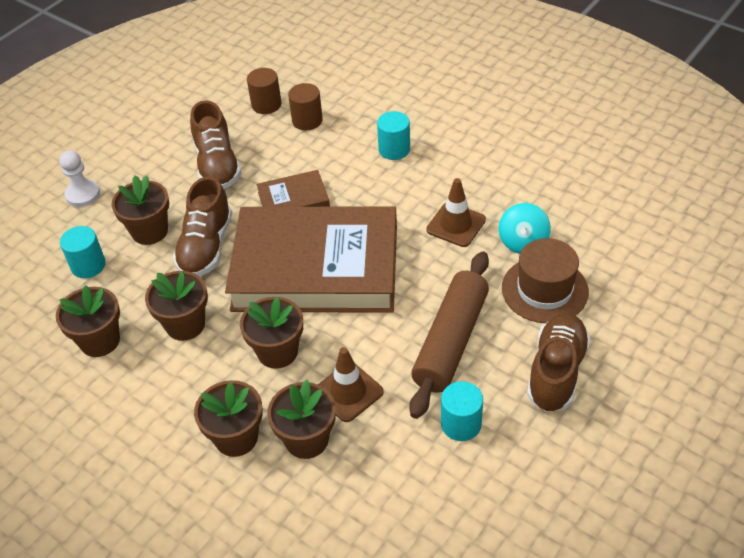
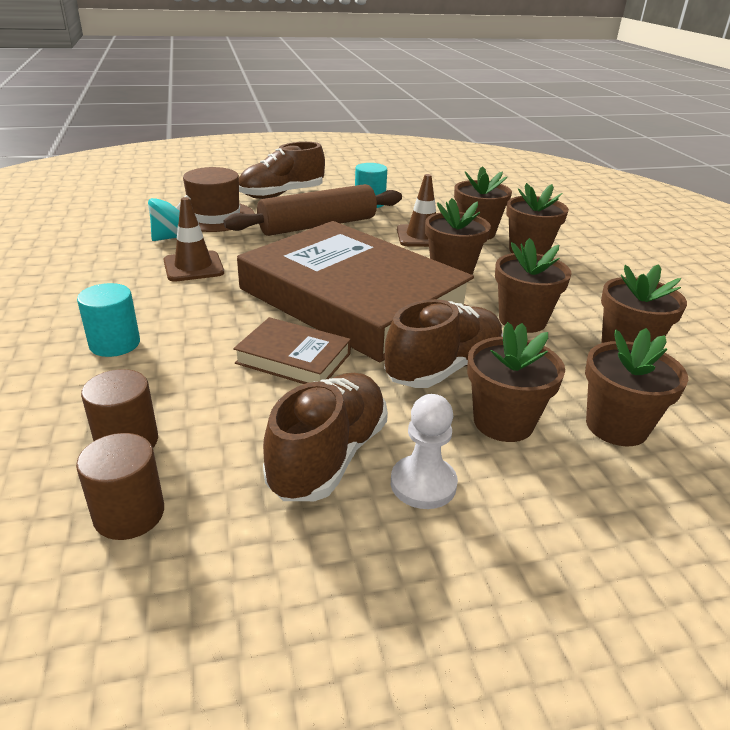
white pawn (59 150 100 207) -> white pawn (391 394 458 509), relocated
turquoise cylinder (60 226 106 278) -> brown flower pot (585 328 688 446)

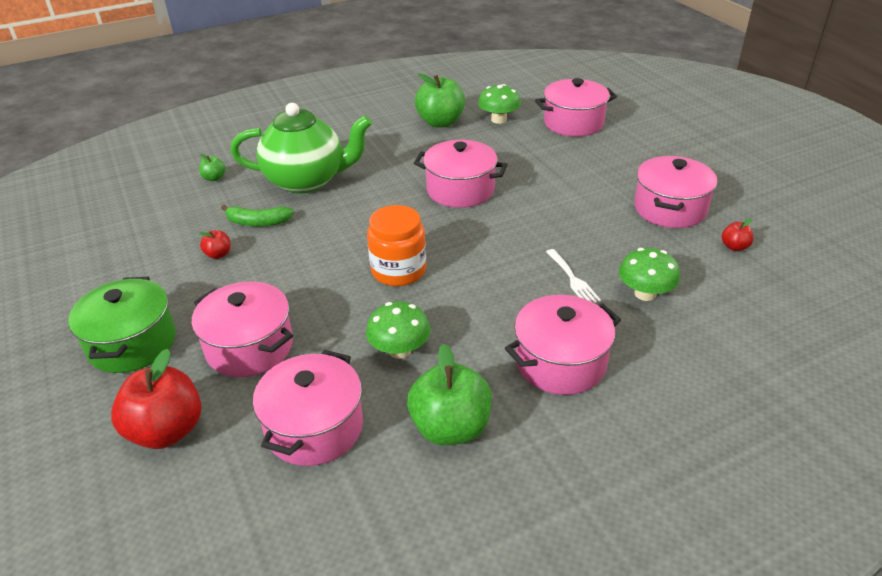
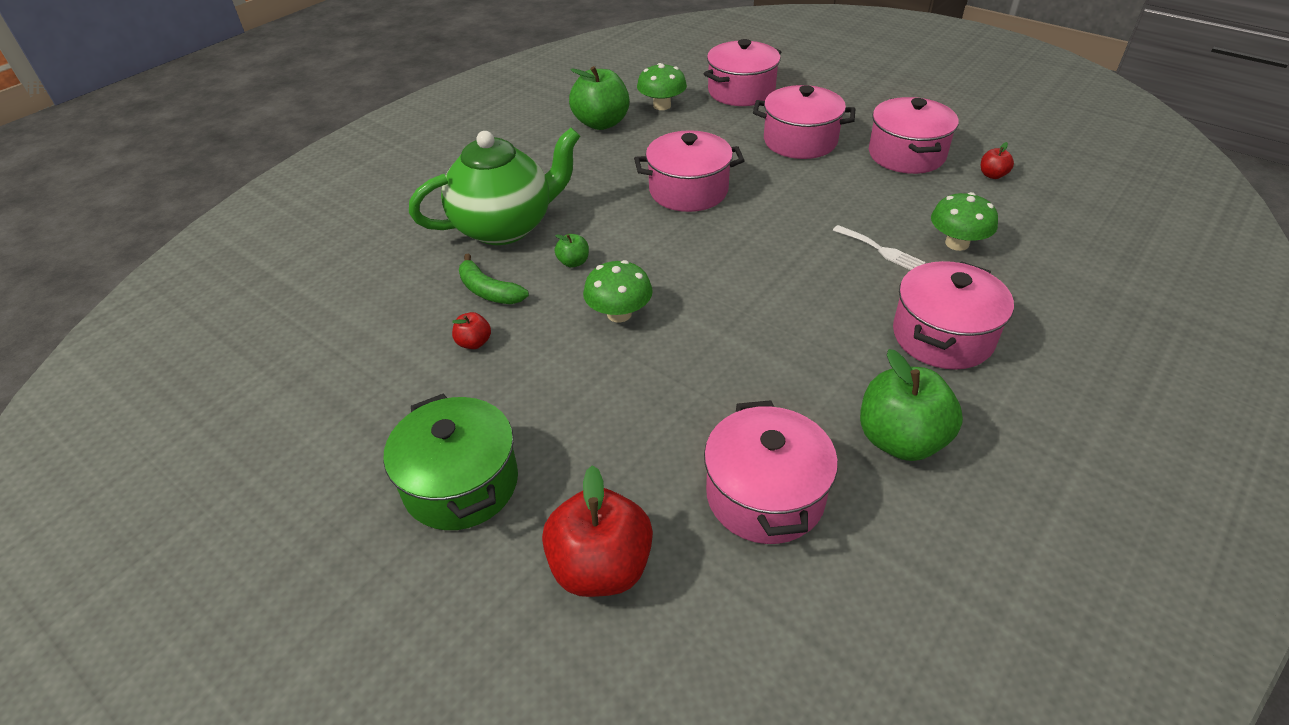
green banana (221 205 294 227) -> green banana (459 254 529 304), 60 degrees clockwise
green apple (199 154 226 181) -> green apple (555 234 589 268), relocated
green mushroom (366 302 431 359) -> green mushroom (583 260 653 323), relocated
pink pot (192 282 293 377) -> pink pot (753 85 855 159), relocated
orange jar (367 205 426 286) -> none

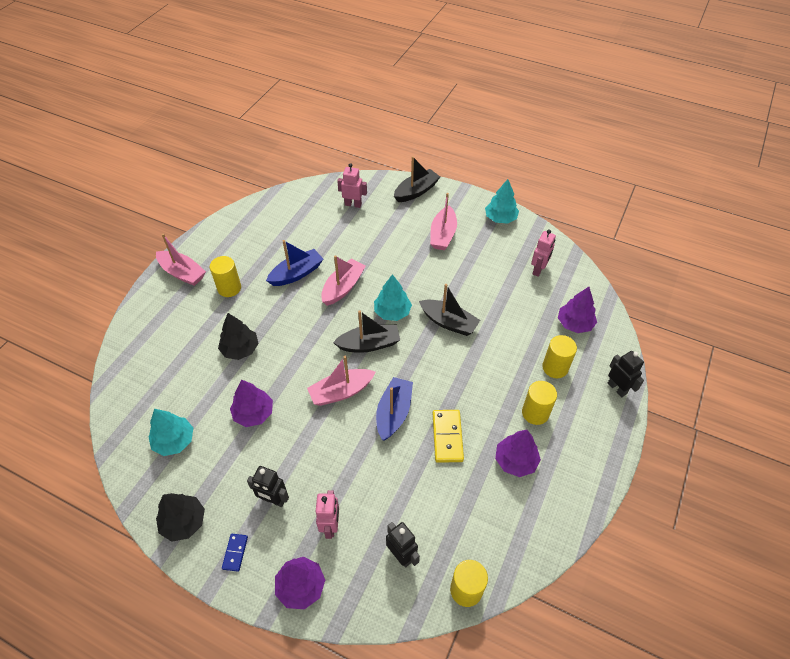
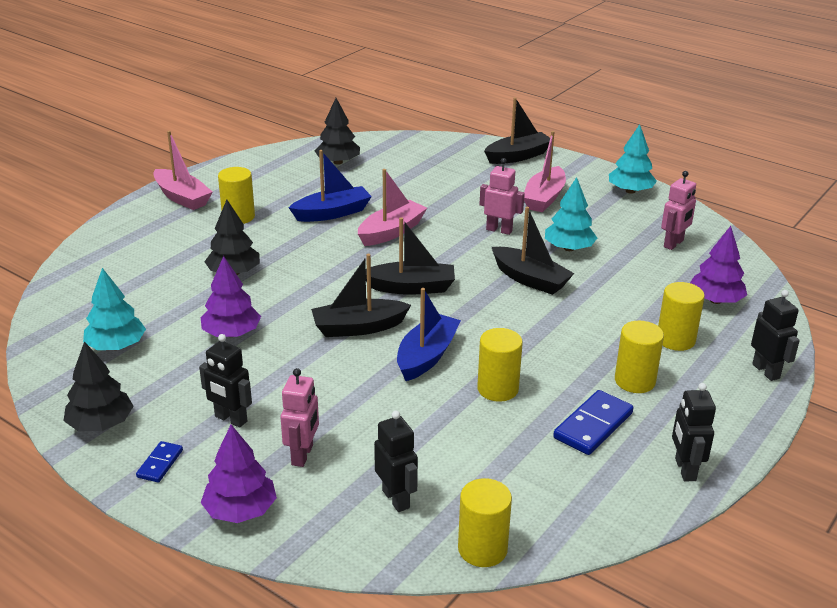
pink boat (307 356 375 406) -> black boat (311 254 411 337)
none -> black tree (315 98 360 165)
yellow domino (433 410 464 463) -> yellow cylinder (477 328 523 402)
pink robot (337 163 367 208) -> pink robot (479 158 525 235), relocated
turquoise tree (374 274 412 321) -> turquoise tree (545 177 597 251), relocated
purple tree (495 430 541 477) -> blue domino (553 390 634 455)
none -> black robot (672 383 716 481)

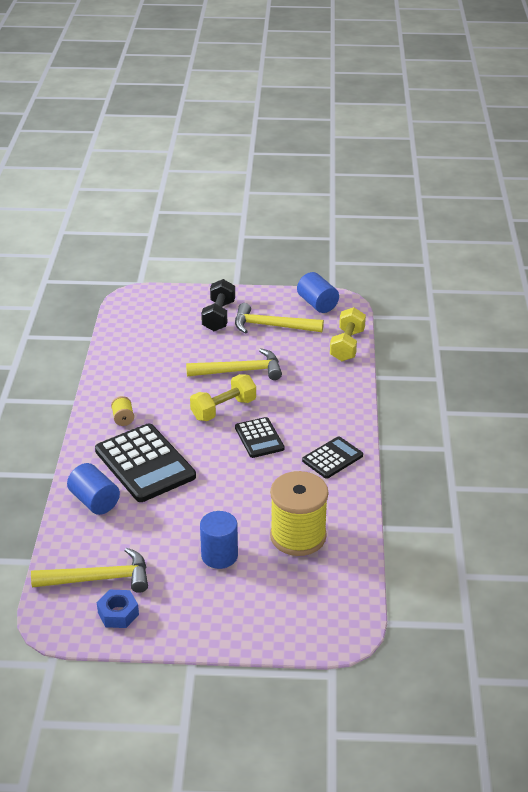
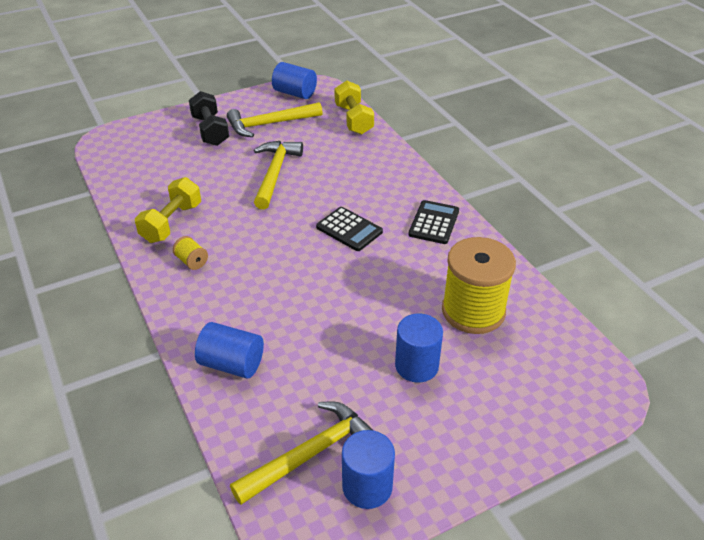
yellow dumbbell (190 374 256 421) -> yellow dumbbell (135 177 201 243), relocated
yellow hammer (186 349 282 380) -> yellow hammer (254 141 303 210), 45 degrees counterclockwise
blue nut (97 590 139 628) -> blue cylinder (342 430 395 509)
black calculator (95 423 196 502) -> none

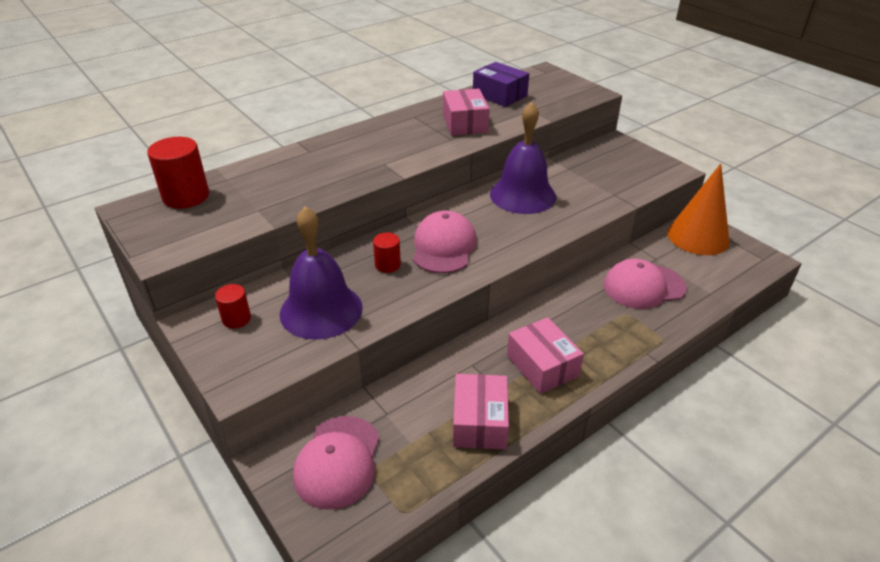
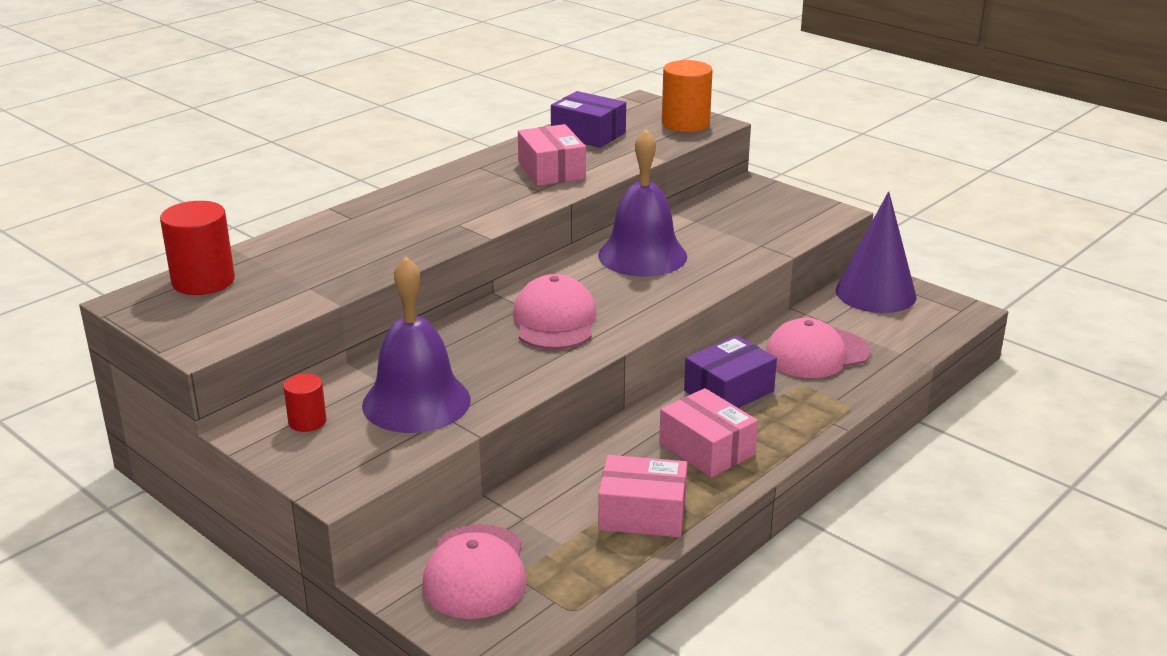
pink box (453 374 509 449) -> pink box (598 455 687 537), 75 degrees counterclockwise
none -> orange cylinder (662 60 713 132)
none -> purple box (684 335 777 408)
orange cone (667 163 730 255) -> purple cone (836 191 917 313)
red cylinder (373 232 401 273) -> none

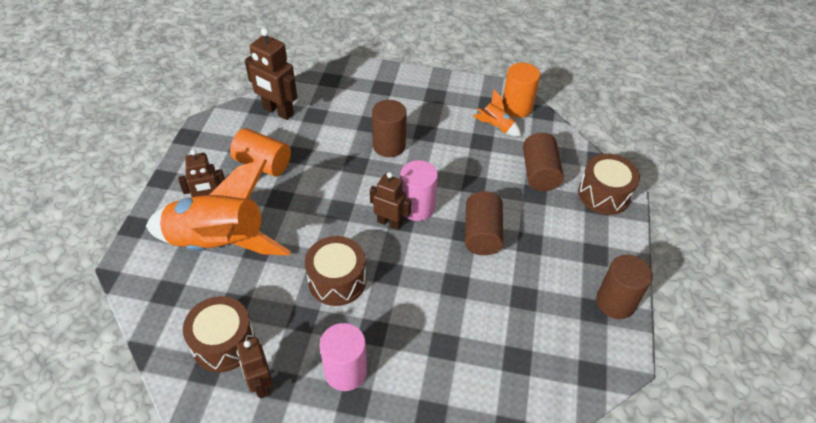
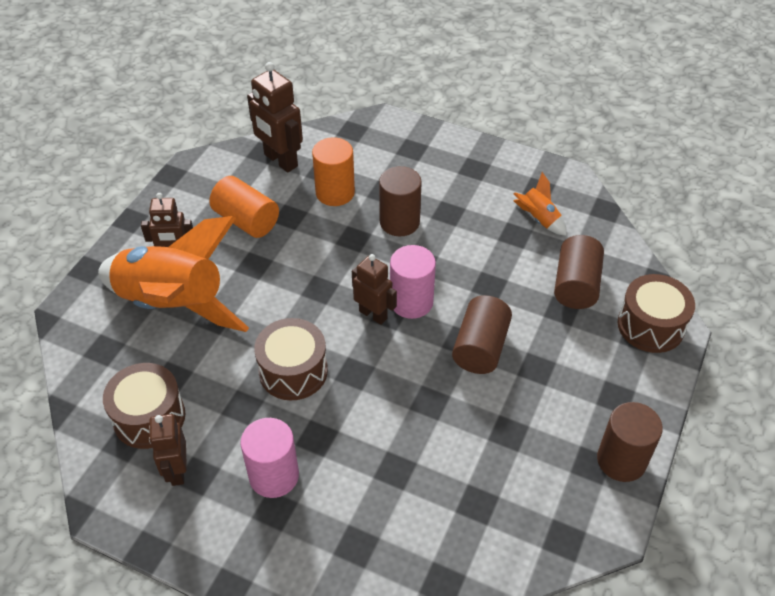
orange cylinder (502 63 540 118) -> orange cylinder (312 137 355 206), relocated

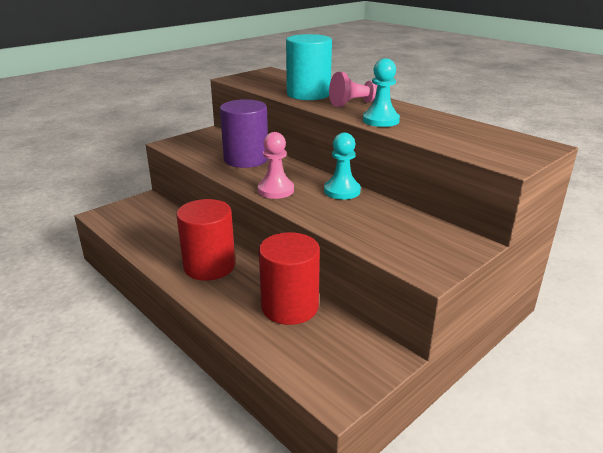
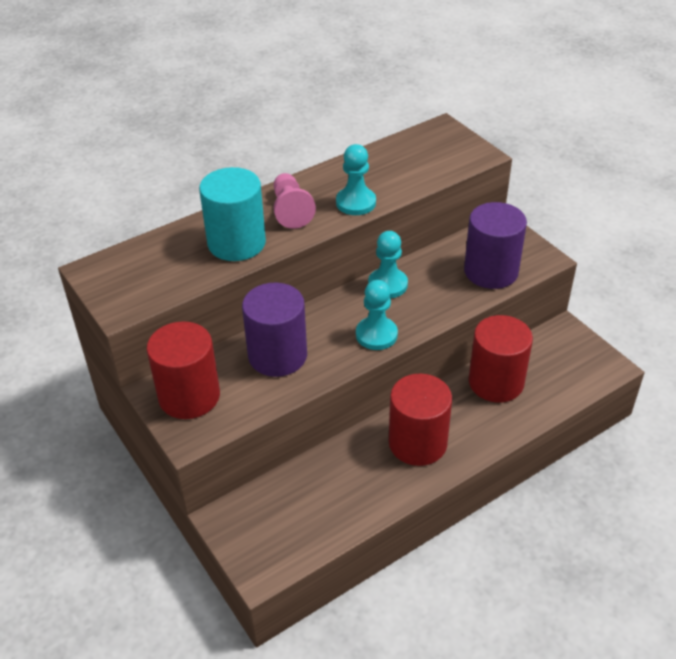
none -> red cylinder (147 321 220 419)
pink pawn (258 132 294 199) -> turquoise pawn (356 280 398 350)
none -> purple cylinder (464 202 527 289)

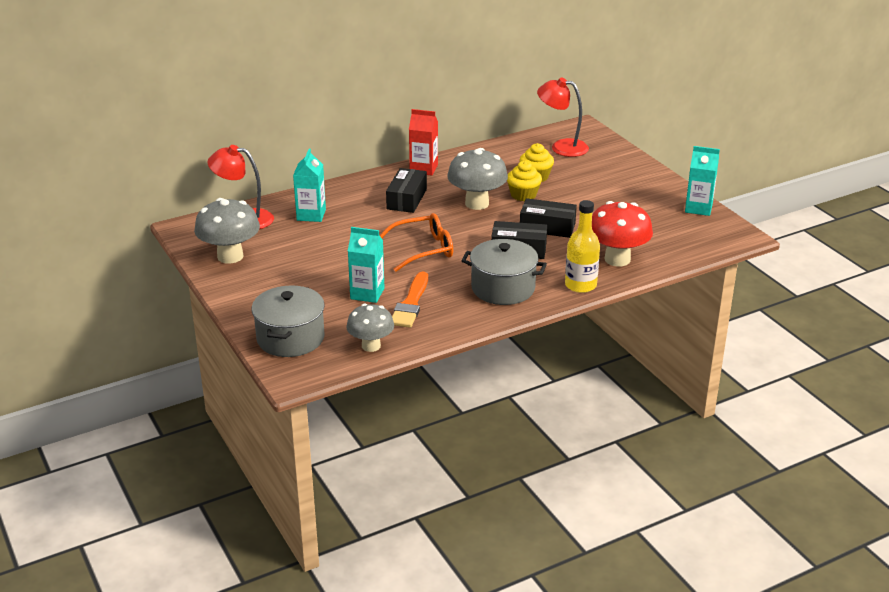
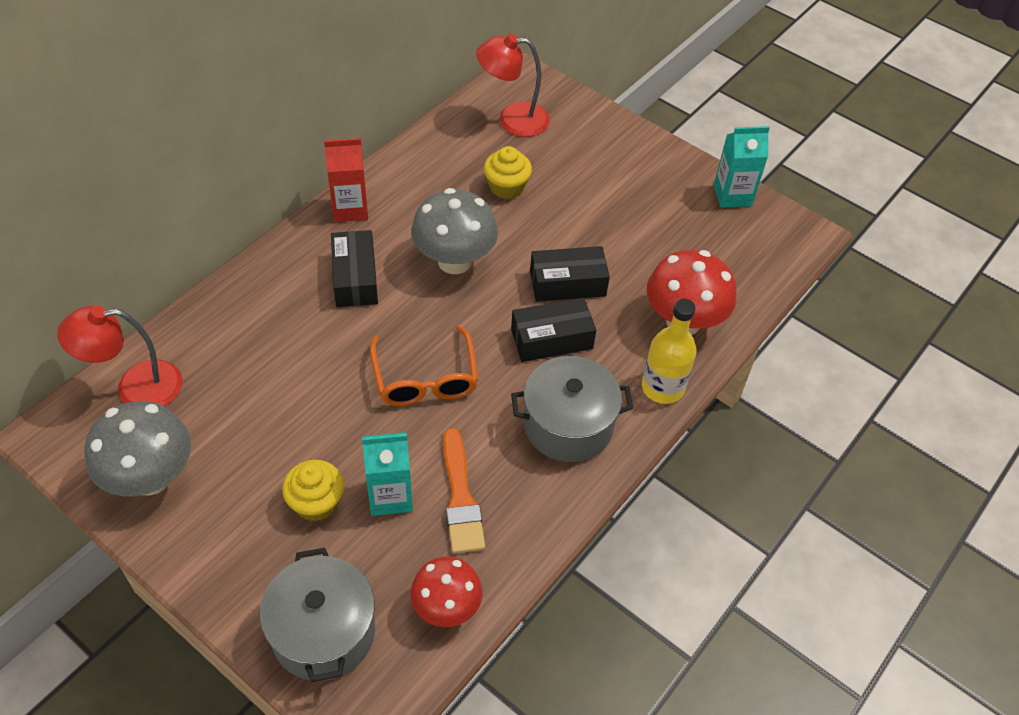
yellow cupcake (507 161 542 201) -> yellow cupcake (282 460 344 521), relocated
orange glasses (379 213 453 272) -> orange glasses (370 325 478 406), 120 degrees clockwise
grey mushroom (346 304 394 352) -> red mushroom (410 557 483 627)
turquoise carton (293 148 326 222) -> none

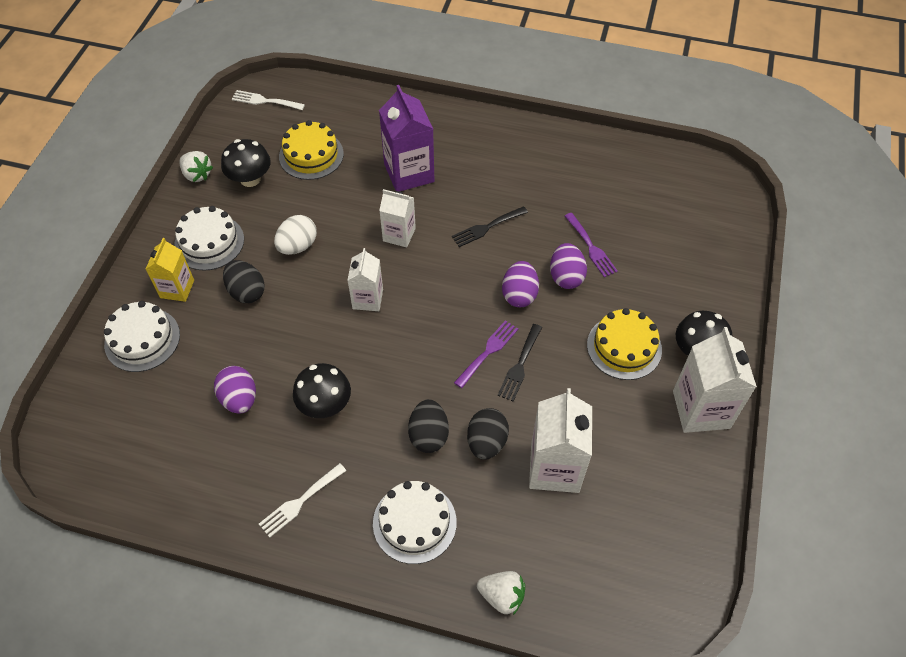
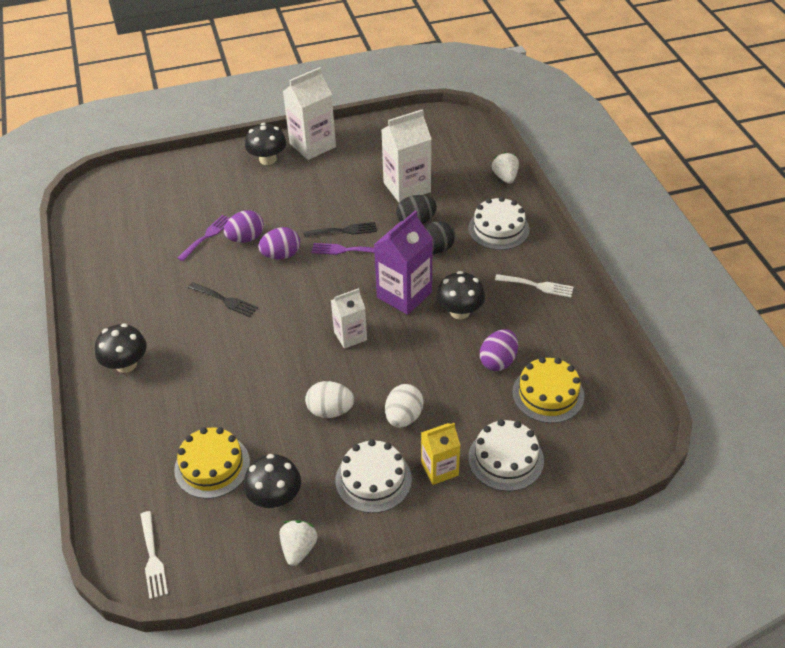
none -> black mushroom (95 324 147 373)
purple carton (379 85 434 192) -> purple carton (374 210 433 315), relocated
black egg (223 260 265 303) -> white egg (385 384 424 428)
yellow cake (587 308 662 380) -> yellow cake (512 357 584 423), relocated
white carton (379 189 416 248) -> none

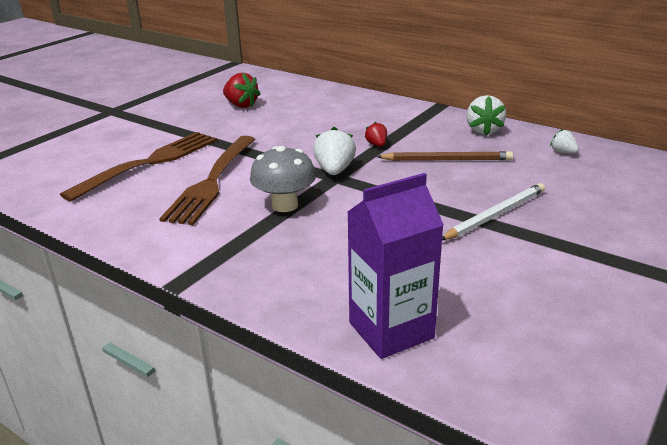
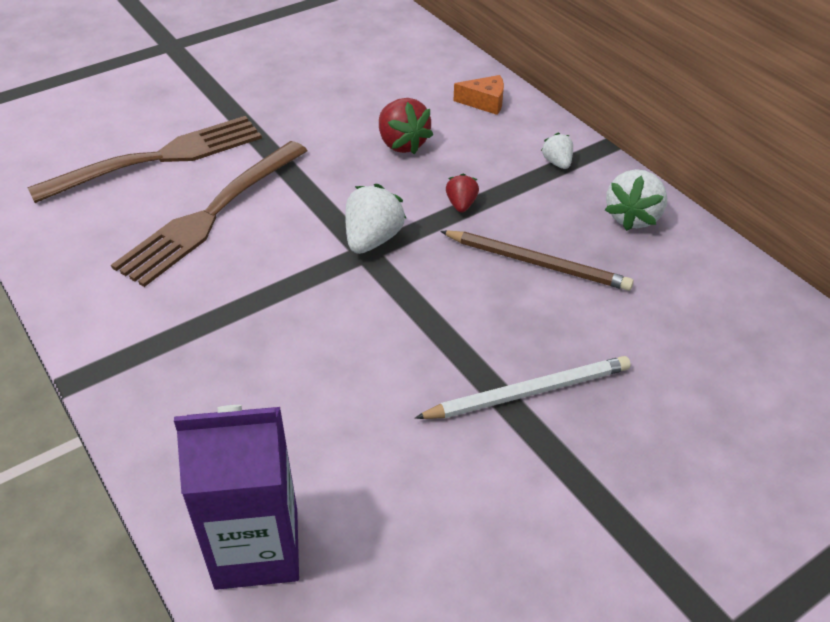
red strawberry (223 73 260 108) -> red strawberry (379 98 433 154), relocated
none -> orange cheese (453 75 504 115)
white strawberry (550 129 579 154) -> white strawberry (541 133 573 169), relocated
grey mushroom (250 146 316 212) -> none

